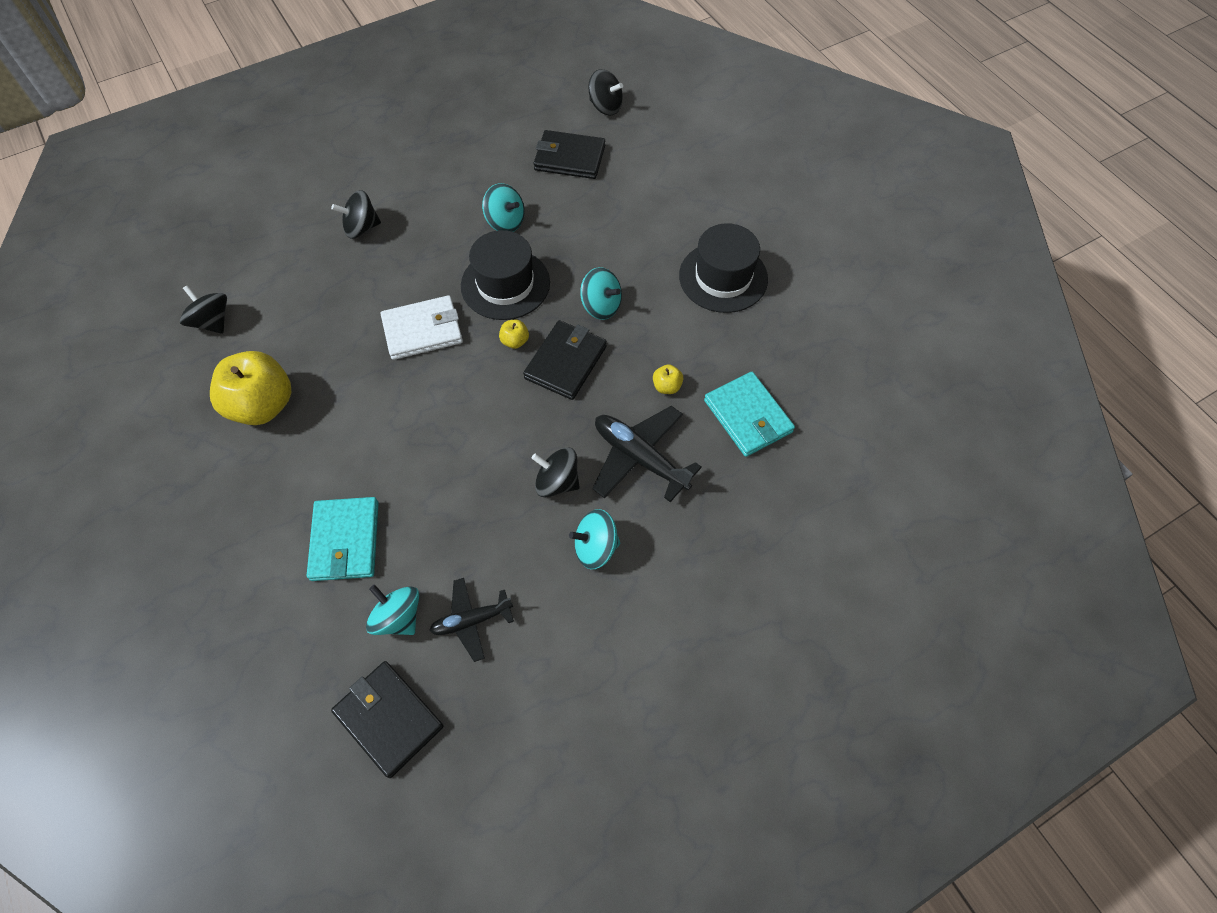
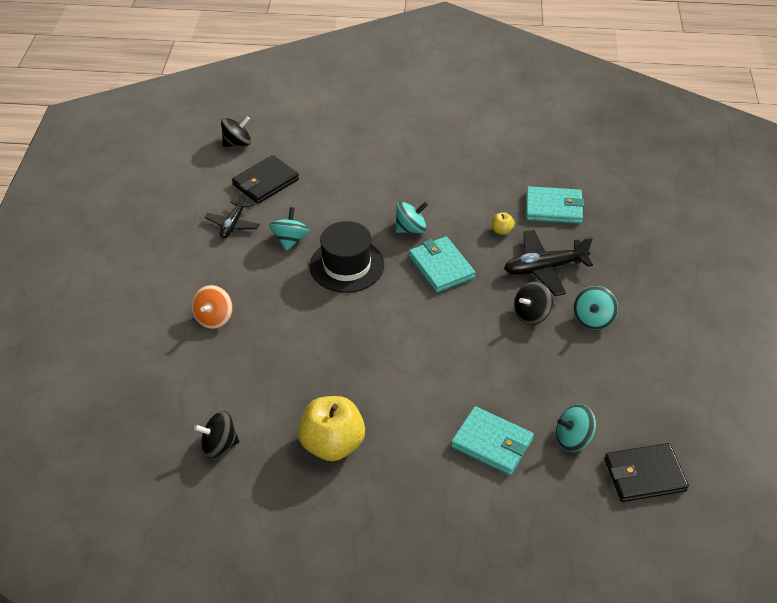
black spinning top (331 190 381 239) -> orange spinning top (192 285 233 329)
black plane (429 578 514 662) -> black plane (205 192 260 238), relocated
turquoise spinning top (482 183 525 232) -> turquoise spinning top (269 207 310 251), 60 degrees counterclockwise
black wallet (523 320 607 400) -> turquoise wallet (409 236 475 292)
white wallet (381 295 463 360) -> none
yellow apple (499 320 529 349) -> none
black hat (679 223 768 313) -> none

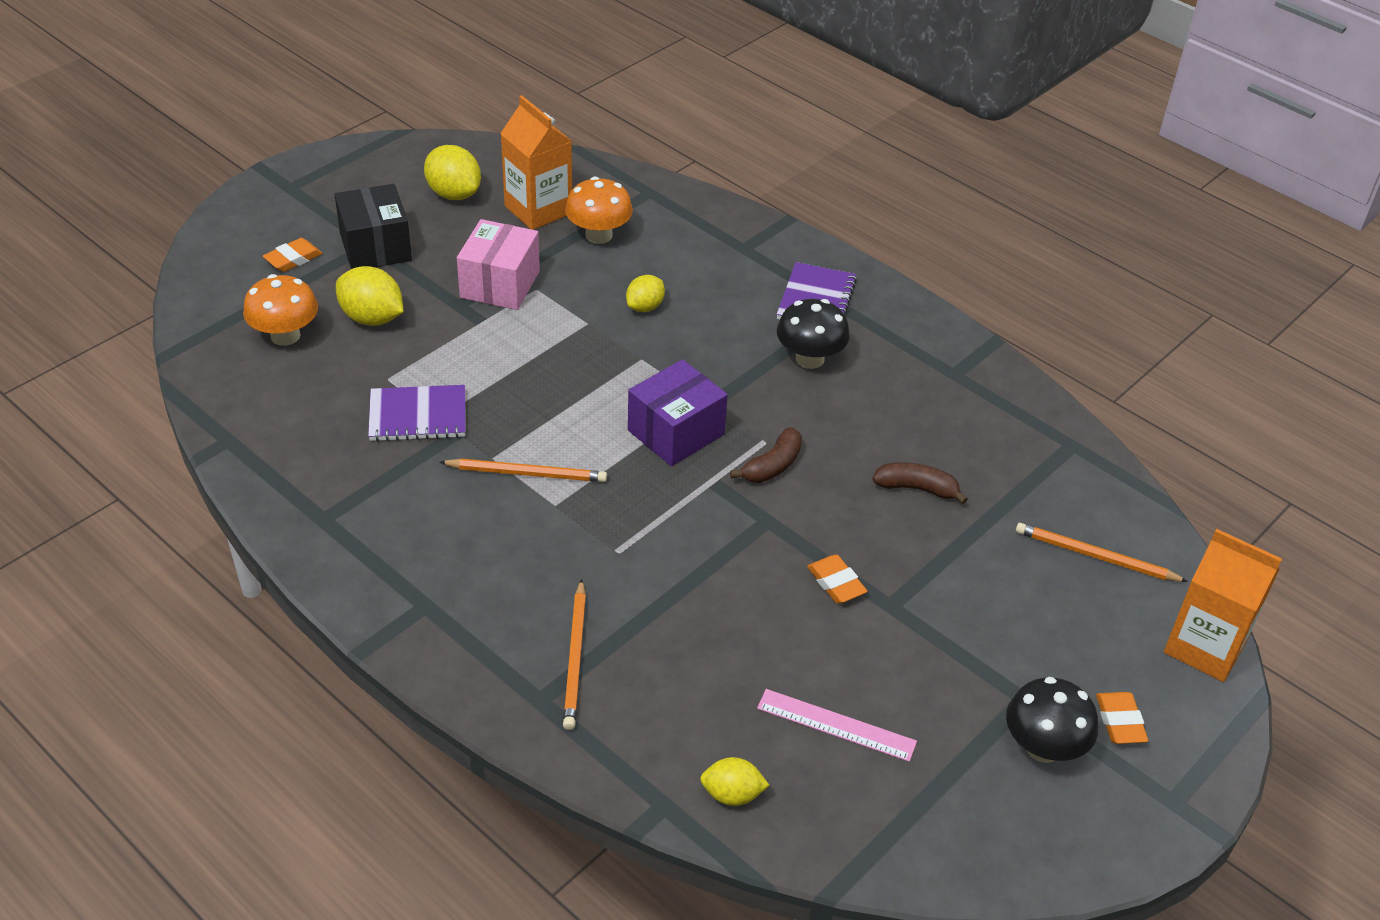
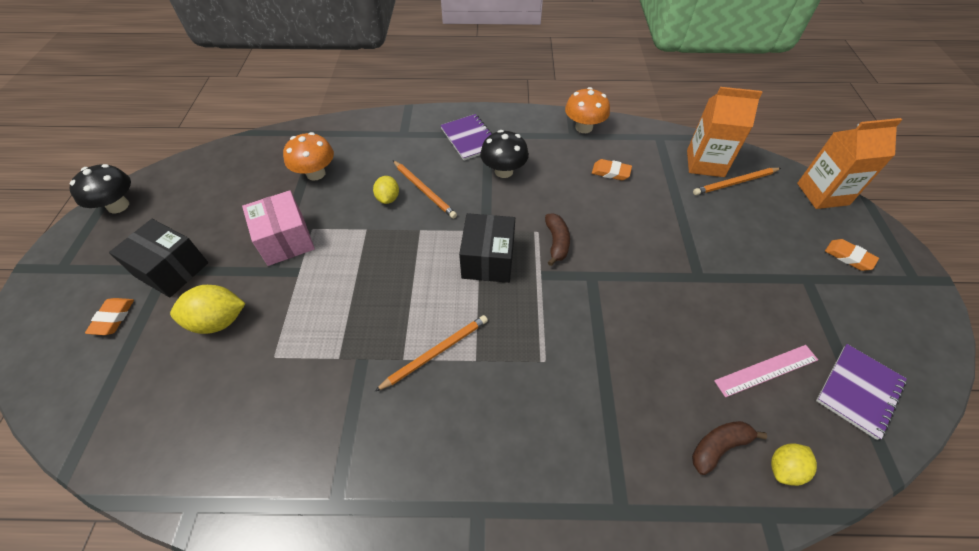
black mushroom (1006 677 1098 763) -> black mushroom (69 164 131 213), relocated
orange pencil (563 579 586 730) -> orange pencil (393 161 457 219), relocated
purple box (628 359 728 466) -> black box (459 213 515 283)
orange mushroom (243 274 318 346) -> orange mushroom (565 87 610 133), relocated
orange eraser (807 555 868 603) -> orange eraser (592 159 632 180), relocated
orange carton (500 95 572 230) -> orange carton (687 87 763 177), relocated
brown banana (872 462 968 504) -> brown banana (692 421 767 475), relocated
purple notebook (368 385 466 442) -> purple notebook (816 344 907 440), relocated
yellow lemon (424 145 481 200) -> none

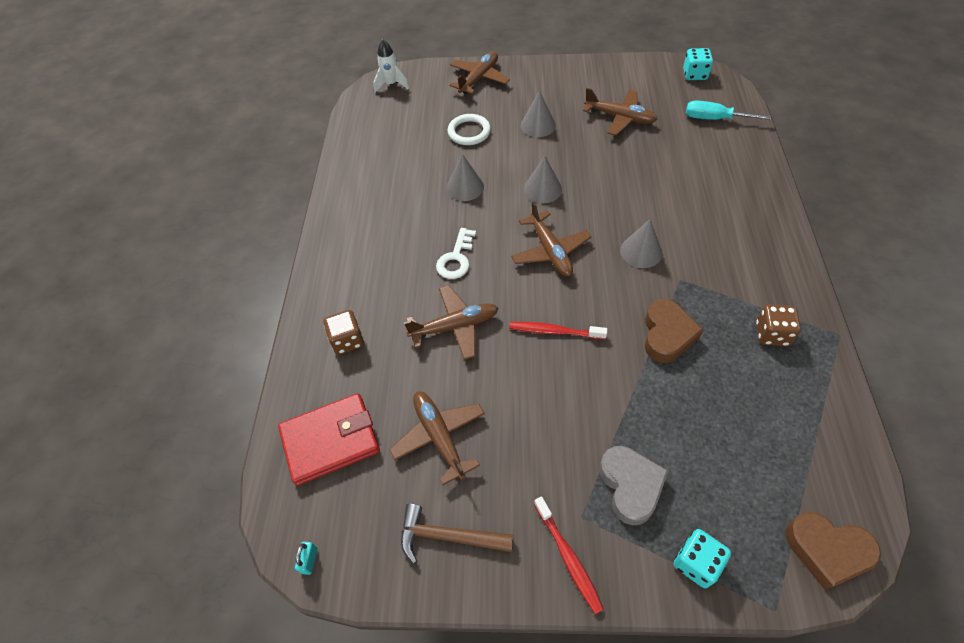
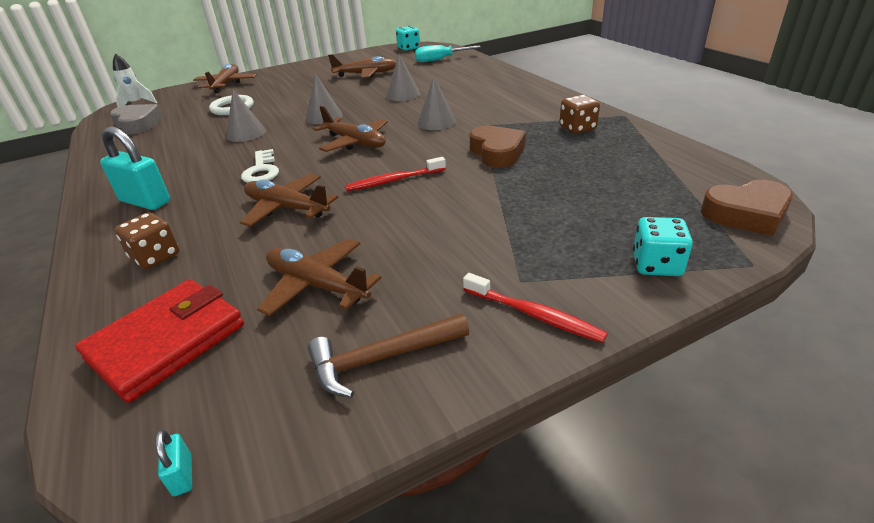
none -> turquoise padlock (100 126 170 210)
grey heart (599 446 668 526) -> grey heart (110 104 163 134), relocated
brown plane (404 285 498 360) -> brown plane (240 174 338 227), 105 degrees counterclockwise
grey cone (521 91 556 137) -> grey cone (386 54 421 101), relocated

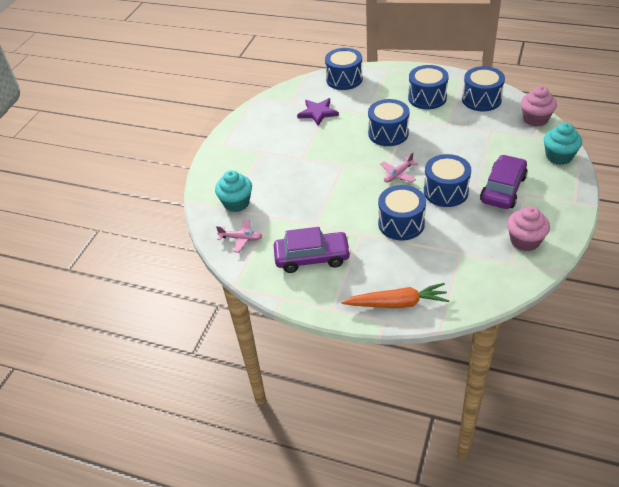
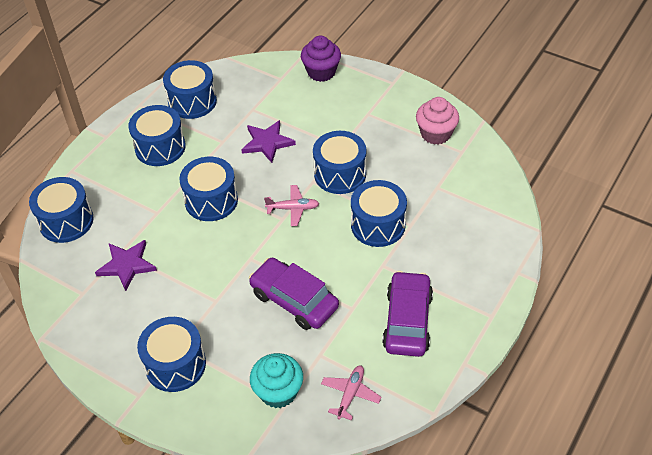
none -> blue drum (137 317 206 392)
none -> purple star (241 120 296 163)
purple car (480 155 528 209) -> purple car (249 258 339 330), relocated
pink plane (381 152 418 182) -> pink plane (264 185 319 226), 60 degrees counterclockwise
turquoise cupcake (544 123 582 165) -> purple cupcake (301 36 341 82)
orange carrot (341 283 449 308) -> none
pink cupcake (521 86 557 127) -> none

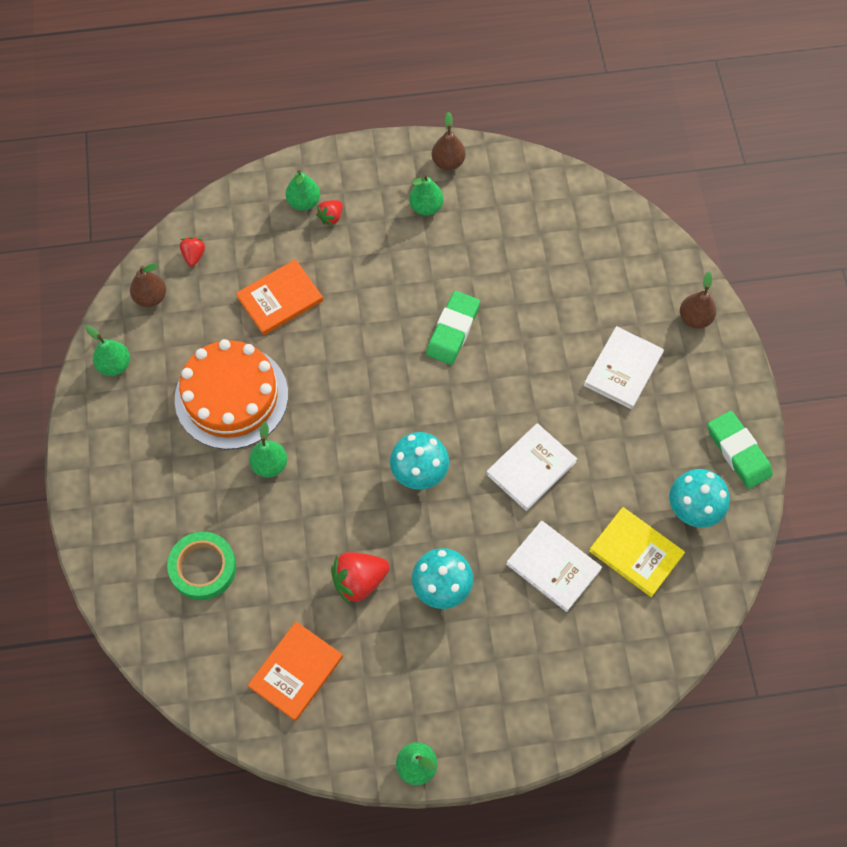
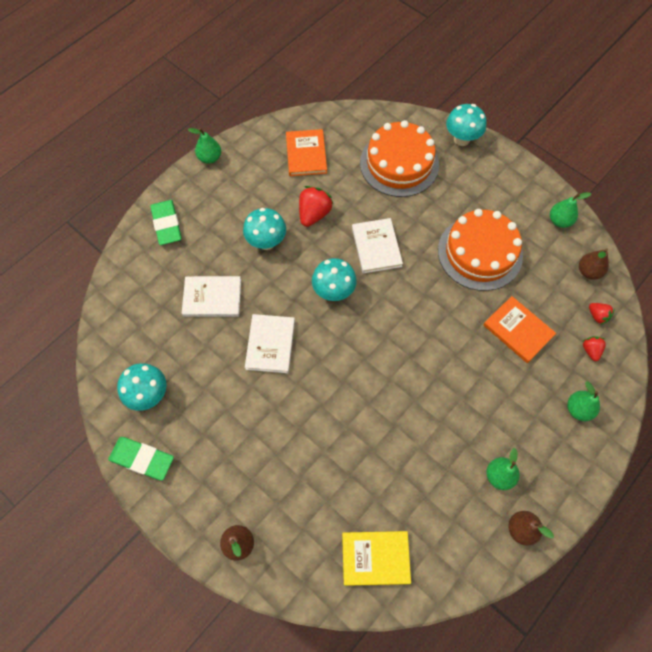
green eraser (426 291 480 365) -> green eraser (150 200 182 245), relocated
yellow book (589 507 685 597) -> yellow book (342 531 411 586), relocated
white book (584 326 664 409) -> white book (352 218 403 273), relocated
green tape (167 532 236 600) -> orange cake (360 120 439 197)
none -> turquoise mushroom (446 104 486 146)
orange book (236 259 323 335) -> orange book (484 296 556 363), 60 degrees counterclockwise
red strawberry (316 200 343 226) -> red strawberry (583 336 606 361), relocated
green pear (249 422 287 478) -> none

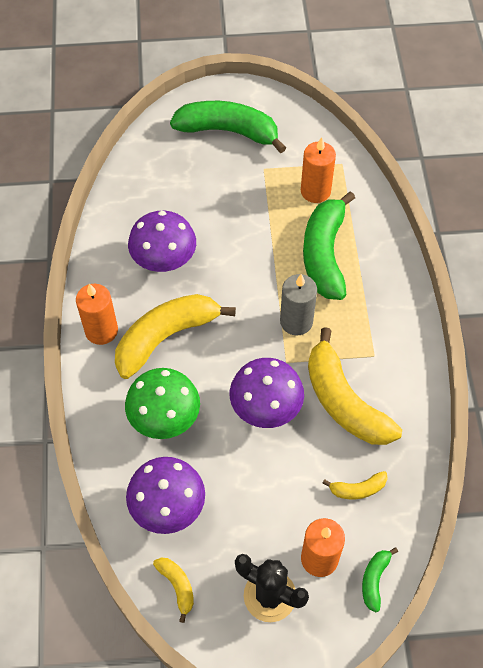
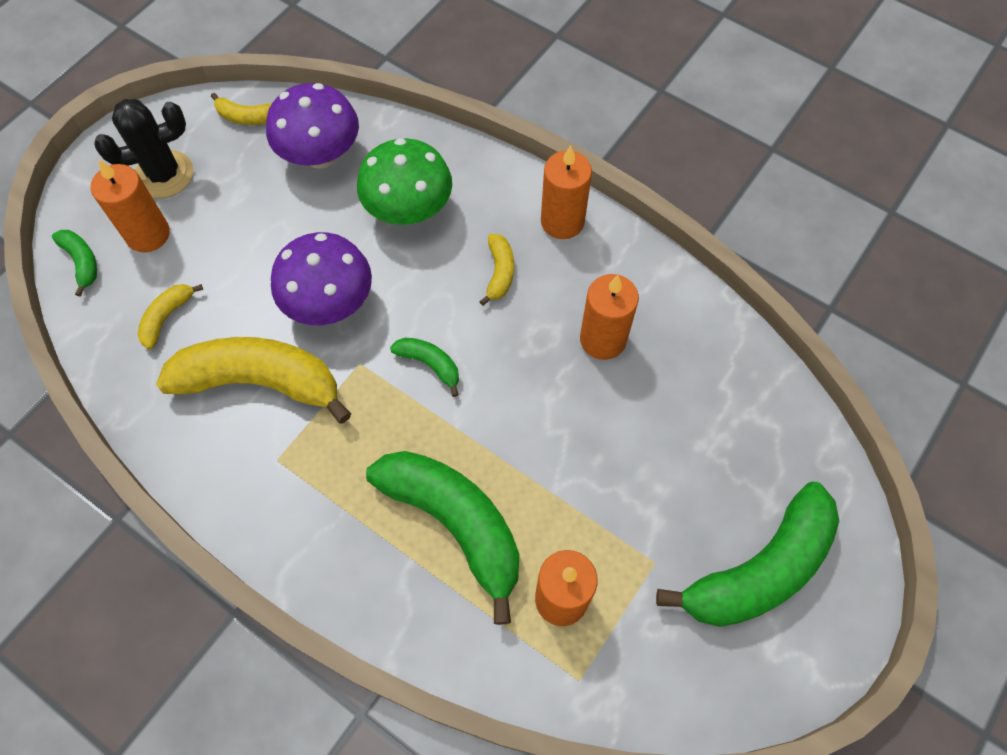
none -> green banana (390 338 459 397)
yellow banana (115 294 236 379) -> yellow banana (479 234 514 306), x0.45
purple mushroom (128 211 196 272) -> orange candle (580 274 639 360)
grey candle (280 274 317 335) -> none

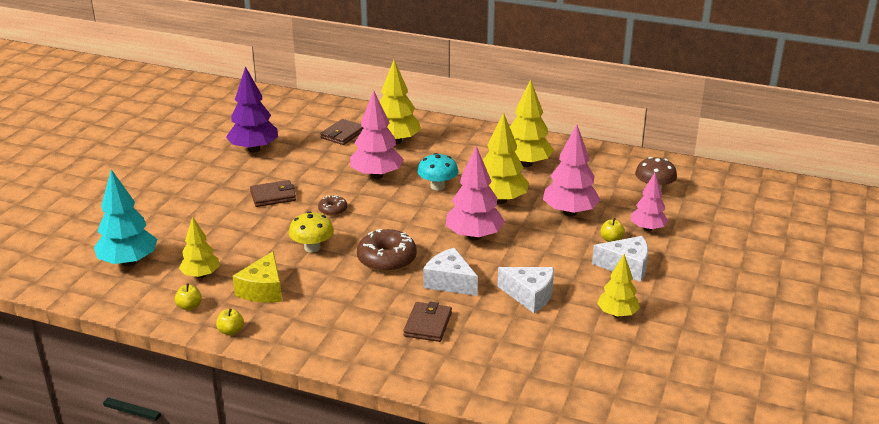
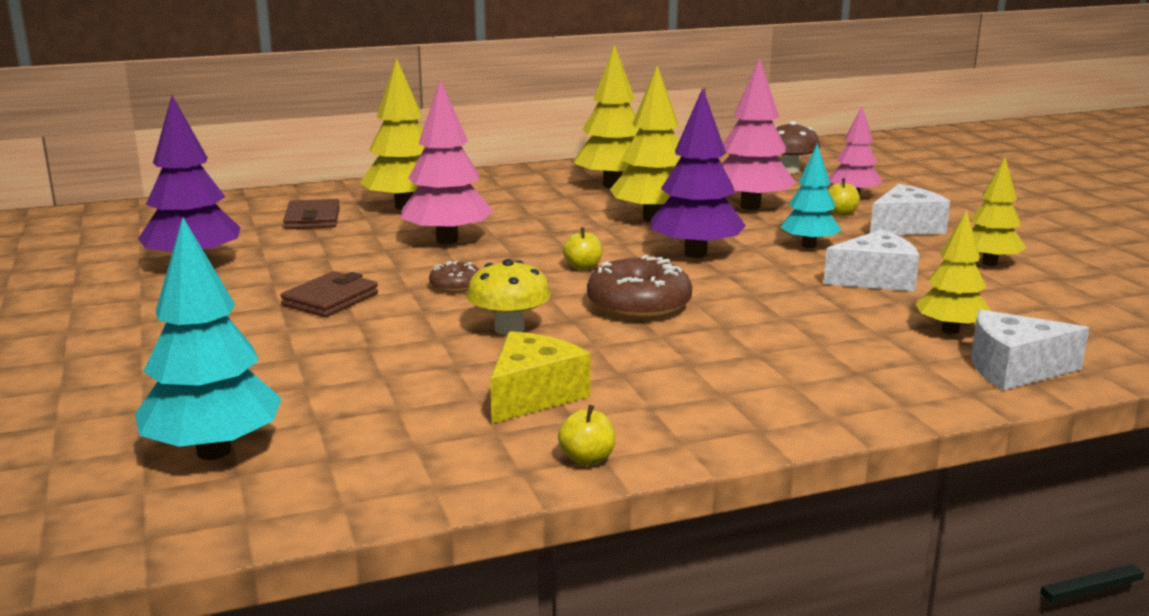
yellow cheese (233 251 282 303) -> yellow cheese (490 331 590 424), 120 degrees counterclockwise
yellow apple (175 283 202 311) -> yellow apple (563 227 603 270), relocated
pink tree (446 146 505 241) -> purple tree (651 88 746 258)
none -> turquoise tree (781 143 841 248)
yellow tree (179 216 220 278) -> yellow tree (916 210 991 334), relocated
white cheese (423 247 478 296) -> white cheese (971 309 1089 390), relocated
brown wallet (403 301 452 342) -> none
turquoise mushroom (417 153 458 190) -> none

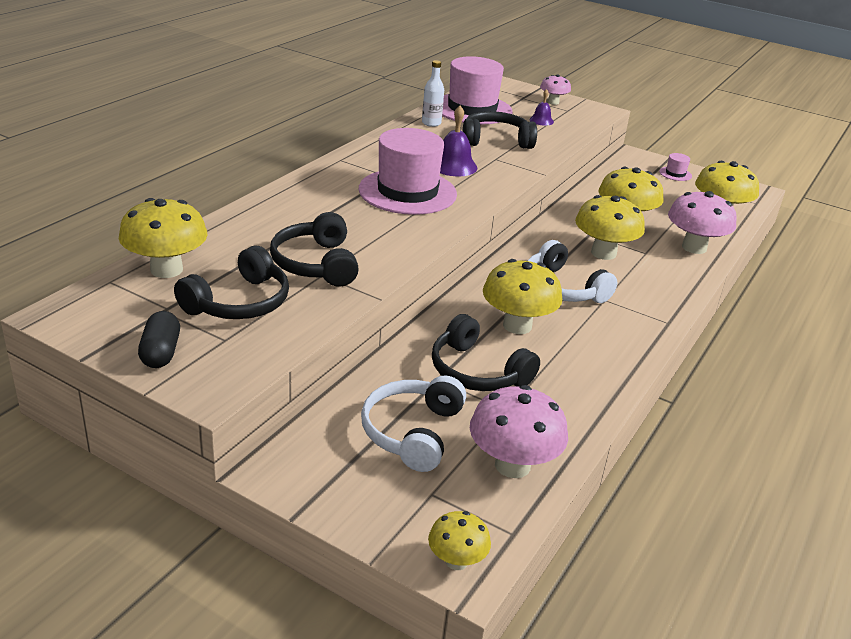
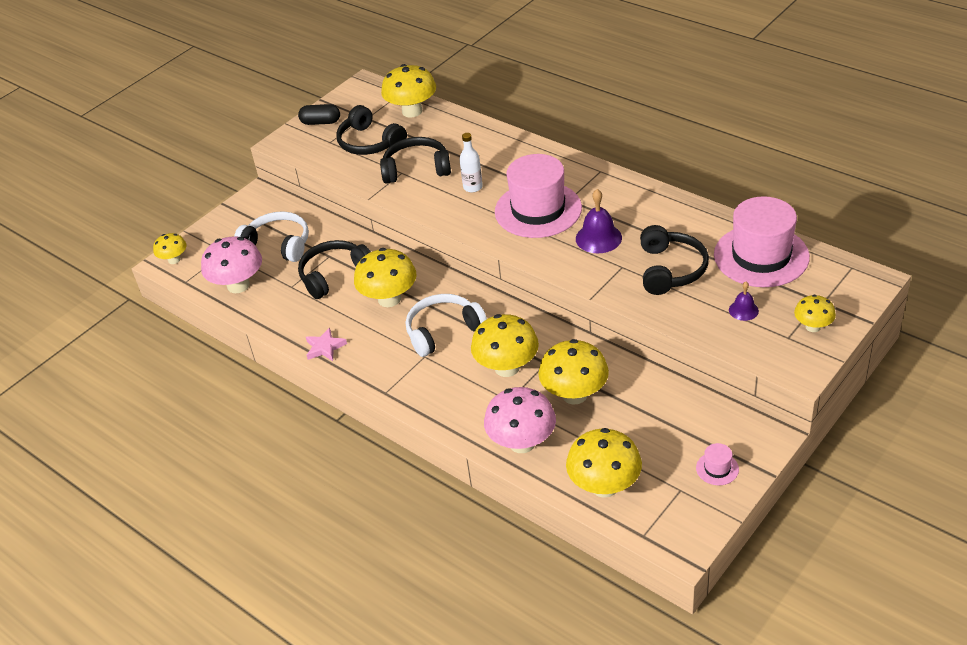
none -> pink star (306 327 347 361)
white bottle (422 60 444 127) -> white bottle (459 133 483 192), relocated
pink mushroom (540 74 571 105) -> yellow mushroom (794 295 836 332)

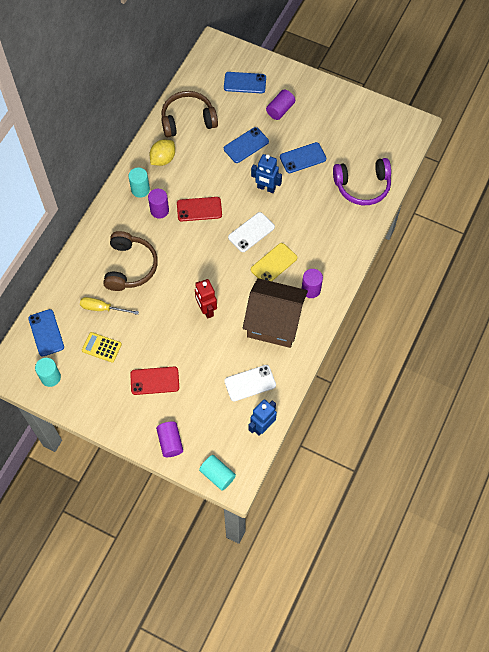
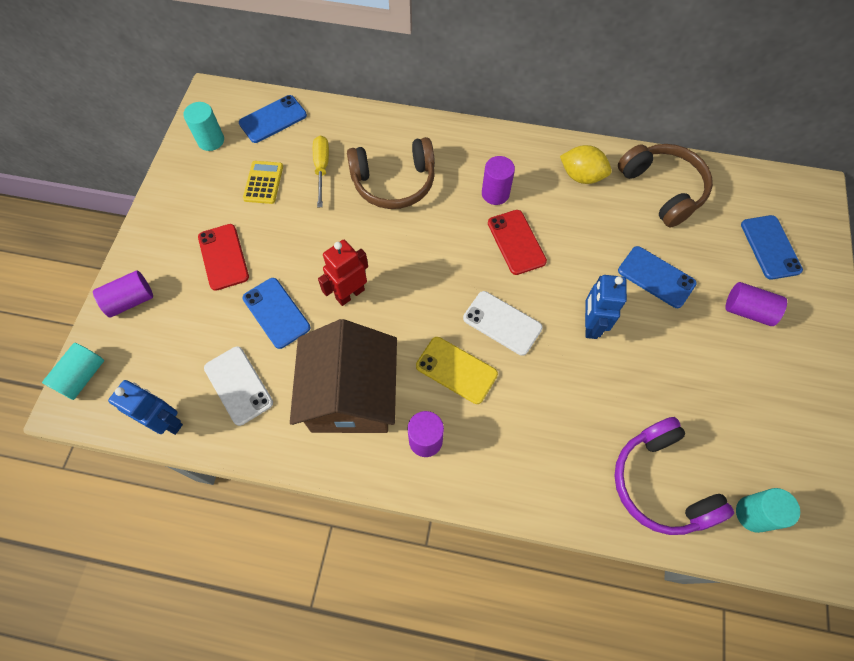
blue phone (280 142 326 173) -> blue phone (242 278 310 349), relocated
turquoise cylinder (128 167 150 198) -> turquoise cylinder (736 488 800 533), relocated

